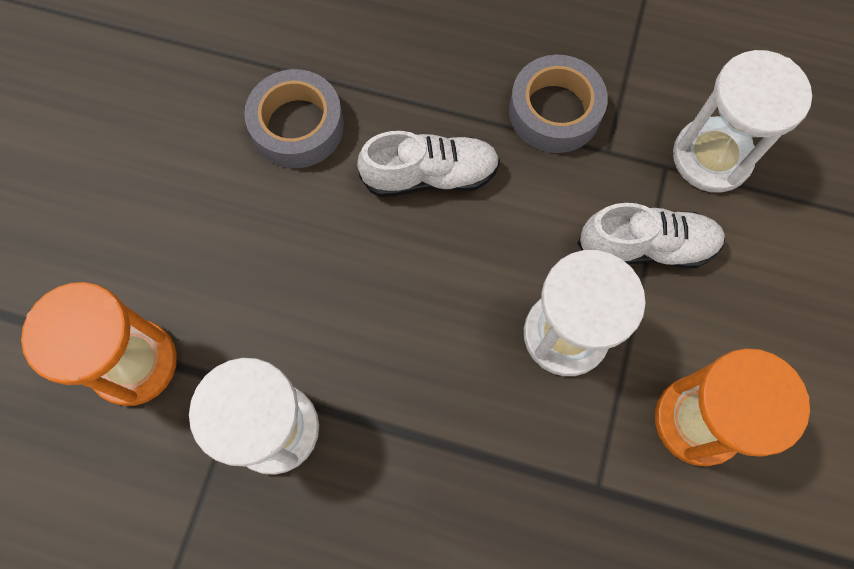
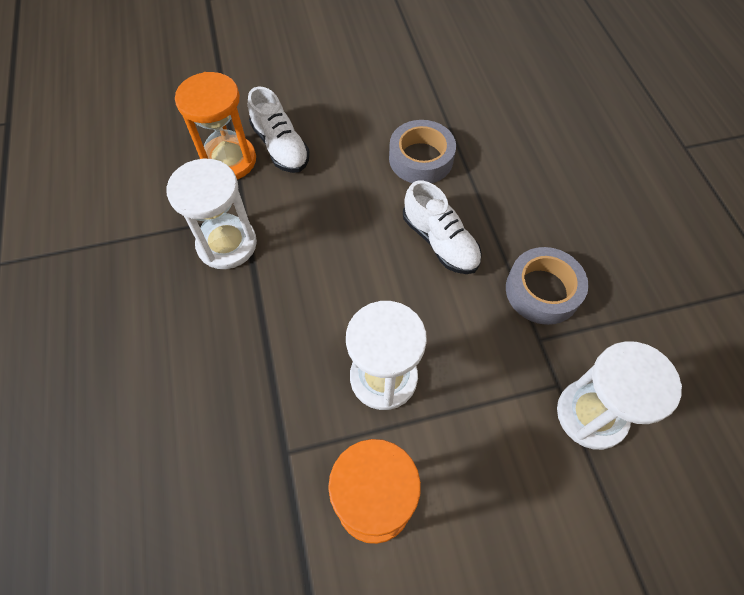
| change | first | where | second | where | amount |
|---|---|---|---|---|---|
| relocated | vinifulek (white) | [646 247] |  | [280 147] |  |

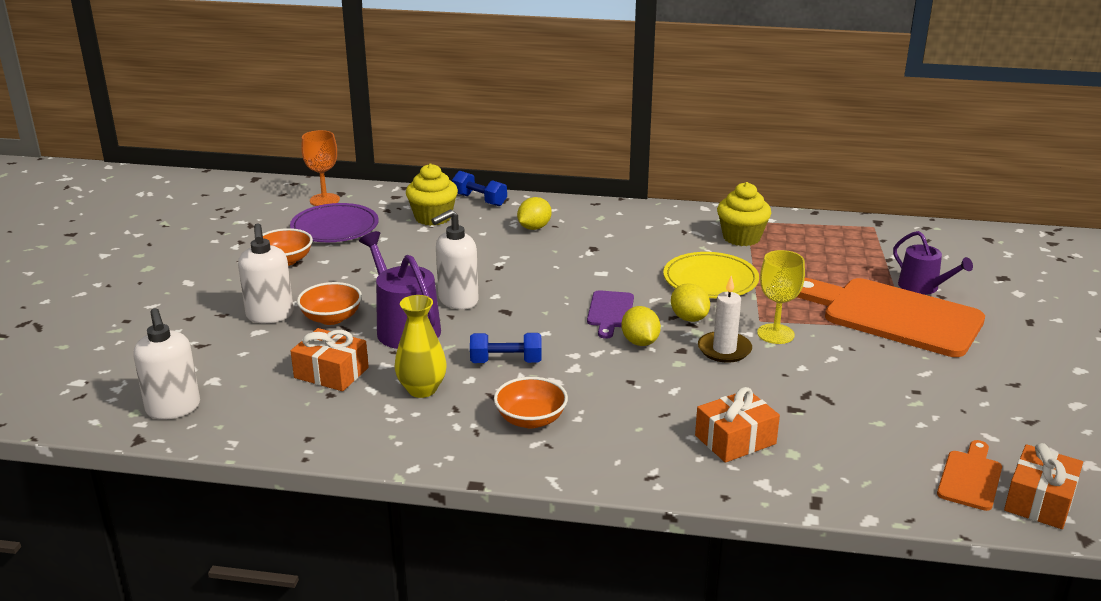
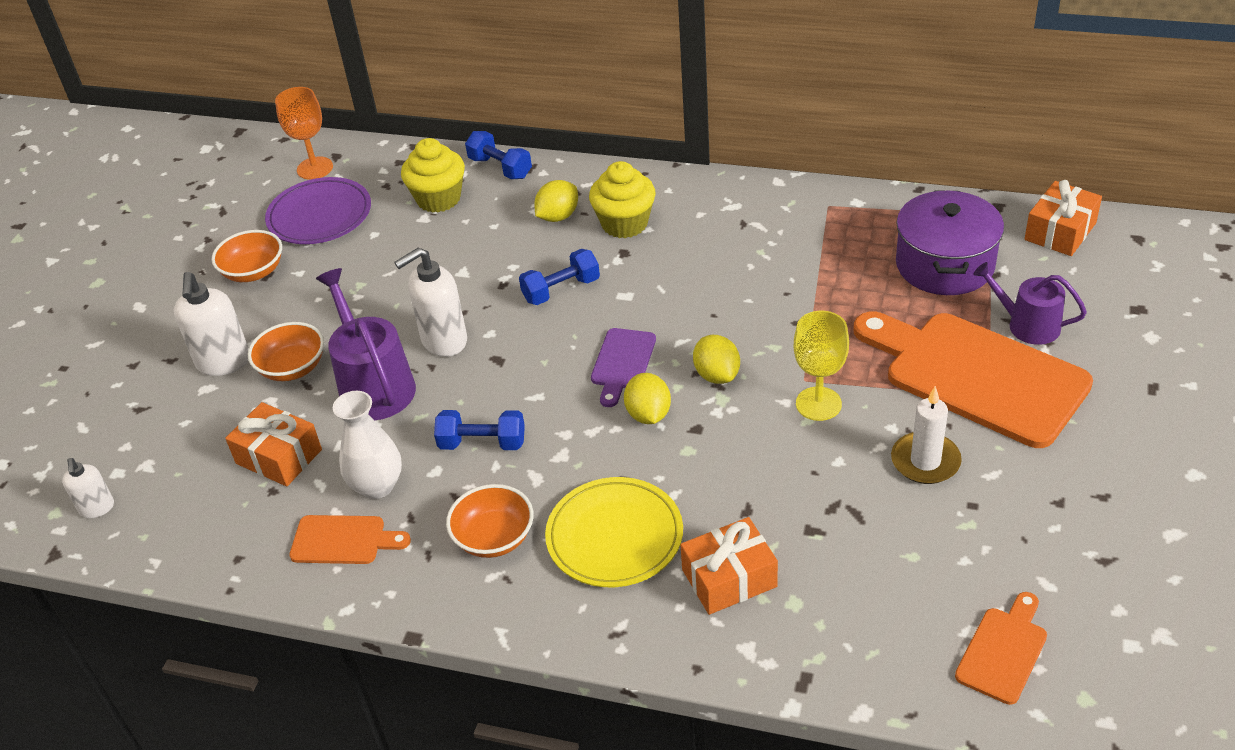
| change | first | where | second | where | amount |
|---|---|---|---|---|---|
| size | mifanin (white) | [173 408] |  | [97 508] | x0.58 |
| appeared |  |  | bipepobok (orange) | [343 540] |  |
| colour | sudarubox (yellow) | [422 389] | sudarubox (white) | [377 486] |  |
| appeared |  |  | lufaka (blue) | [561 290] |  |
| relocated | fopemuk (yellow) | [710 280] |  | [614 536] |  |
| relocated | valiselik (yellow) | [741 237] |  | [624 224] |  |
| relocated | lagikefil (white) | [724 349] |  | [925 461] |  |
| appeared |  |  | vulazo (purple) | [944 265] |  |
| spun | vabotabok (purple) | [923 287] |  | [1027 325] | 150 degrees clockwise |
| relocated | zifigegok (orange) | [1039 501] |  | [1060 231] |  |

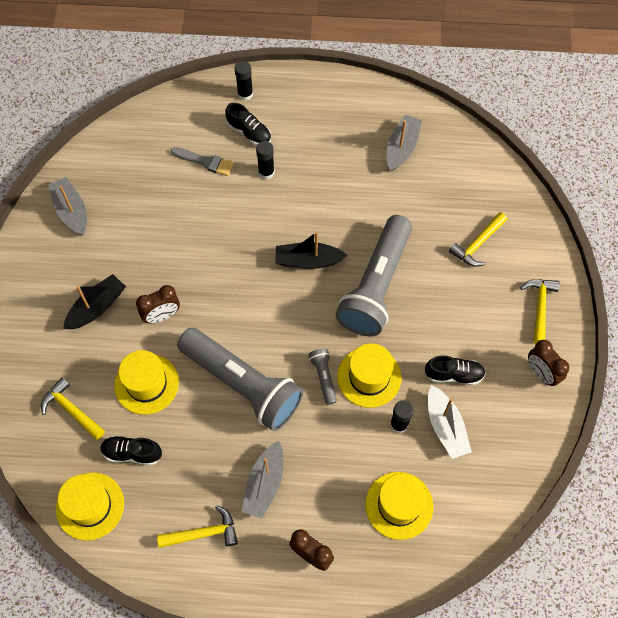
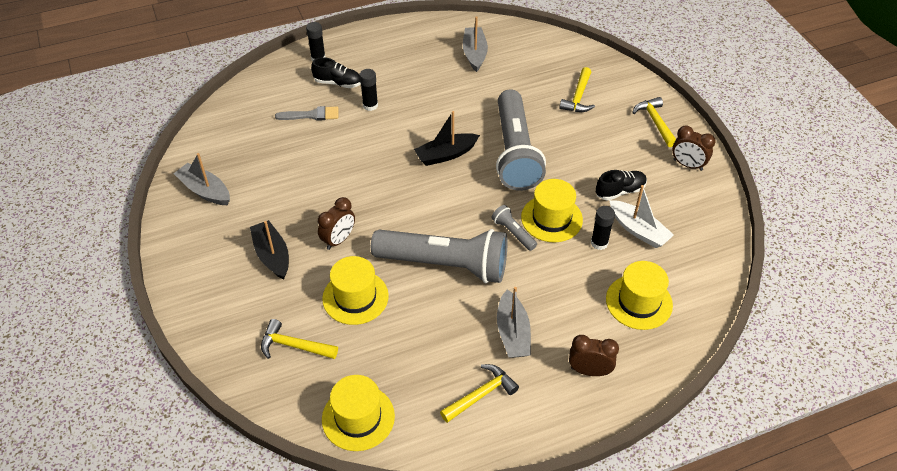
| change | first | where | second | where | amount |
|---|---|---|---|---|---|
| spun | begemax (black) | [97 307] |  | [272 255] | 45 degrees counterclockwise |
| missing | vinifulek (black) | [132 453] |  |  |  |

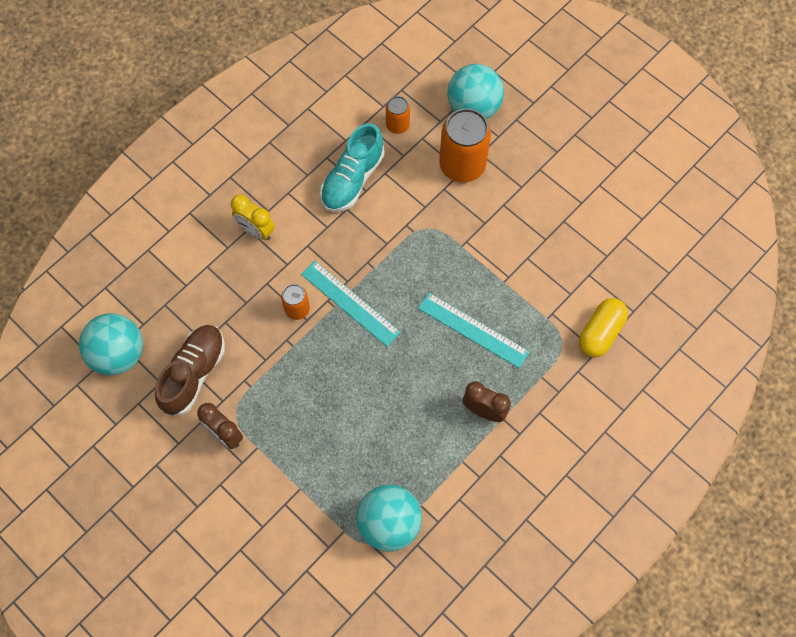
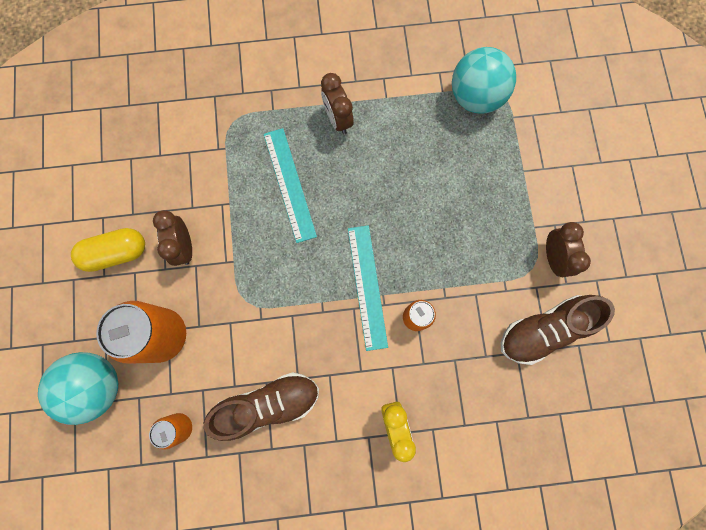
| change | first | where | second | where | amount |
|---|---|---|---|---|---|
| relocated | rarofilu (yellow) | [600 332] |  | [116 253] |  |
| appeared |  |  | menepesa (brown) | [184 246] |  |
| colour | vinifulek (turquoise) | [352 179] | vinifulek (brown) | [268 404] |  |
| missing | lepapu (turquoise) | [119 354] |  |  |  |

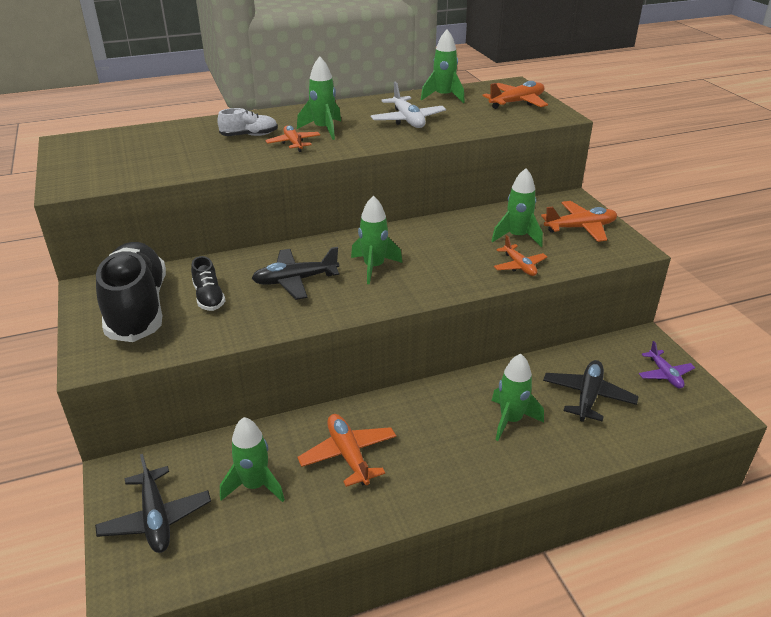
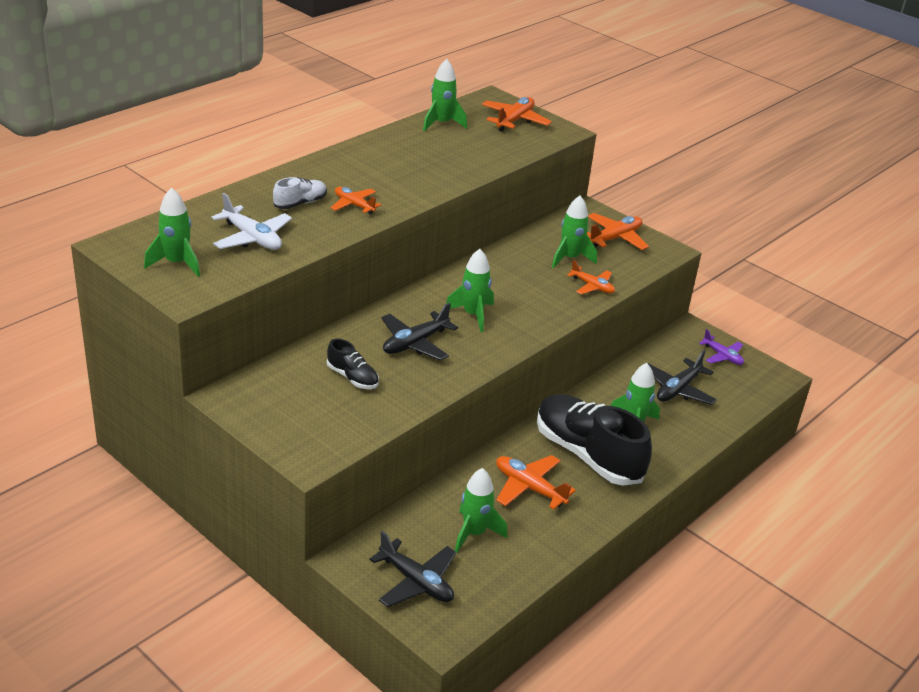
| change | first | where | second | where | amount |
|---|---|---|---|---|---|
| relocated | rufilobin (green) | [323 129] |  | [177 263] |  |
| relocated | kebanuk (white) | [408 120] |  | [252 238] |  |
| relocated | vinifulek (black) | [138 308] |  | [587 454] |  |
| spun | kebanuk (black) | [588 396] |  | [678 389] | 135 degrees counterclockwise |

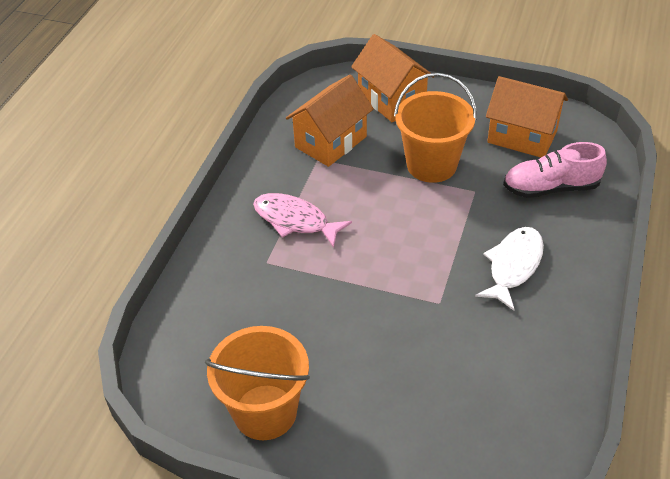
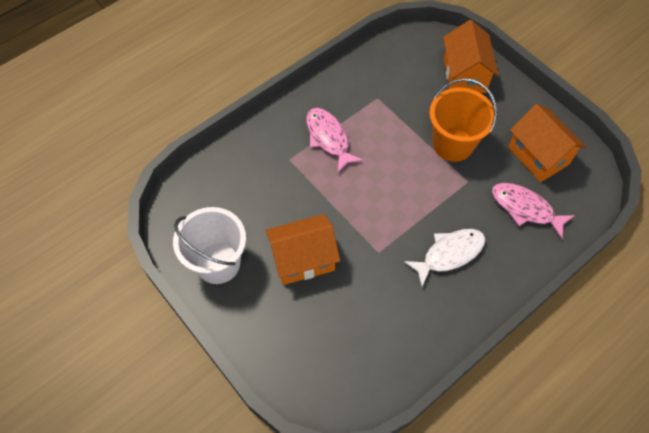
| change | first | where | second | where | amount |
|---|---|---|---|---|---|
| colour | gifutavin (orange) | [265 412] | gifutavin (white) | [218 263] |  |
| relocated | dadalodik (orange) | [331 142] |  | [303 259] |  |
| exchanged | vinifulek (pink) | [550 188] | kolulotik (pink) | [525 209] |  |

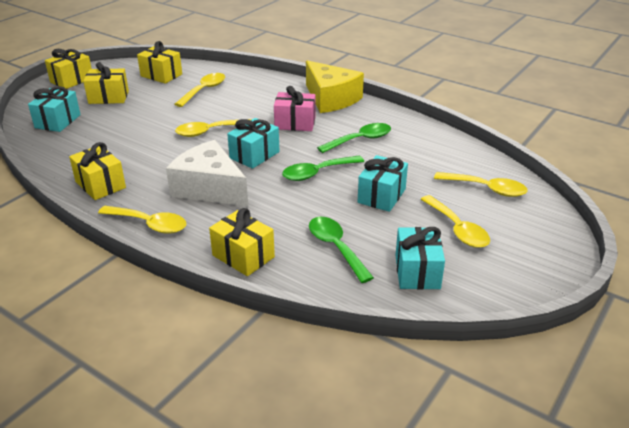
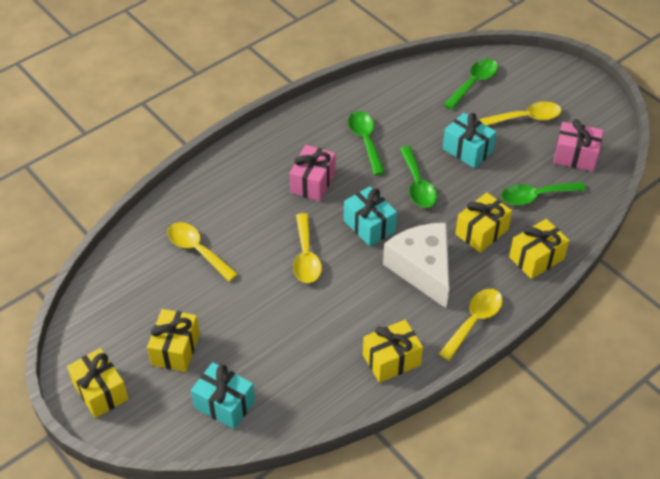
| change | first | where | second | where | amount |
|---|---|---|---|---|---|
| spun | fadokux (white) | [210 188] |  | [423 269] | 105 degrees clockwise |
| colour | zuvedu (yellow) | [486 189] | zuvedu (green) | [474 83] |  |
| relocated | zifigegok (yellow) | [161 75] |  | [481 232] |  |
| colour | zifigegok (turquoise) | [417 272] | zifigegok (pink) | [575 156] |  |
| missing | fadokux (yellow) | [330 99] |  |  |  |

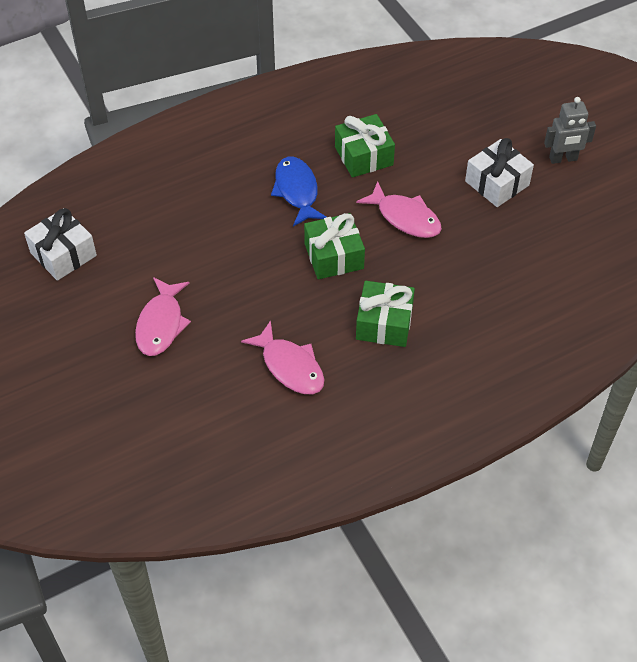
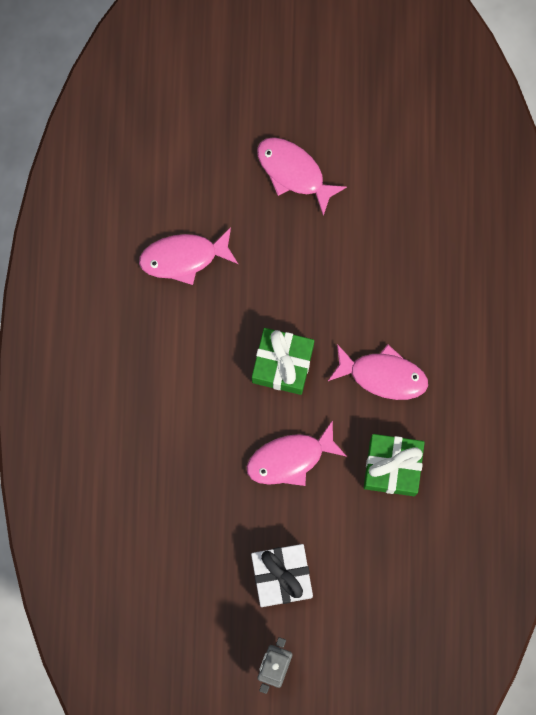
| change | first | where | second | where | amount |
|---|---|---|---|---|---|
| colour | kolulotik (blue) | [297 191] | kolulotik (pink) | [383 375] |  |
| missing | zifigegok (white) | [63 254] |  |  |  |
| missing | zifigegok (green) | [384 323] |  |  |  |

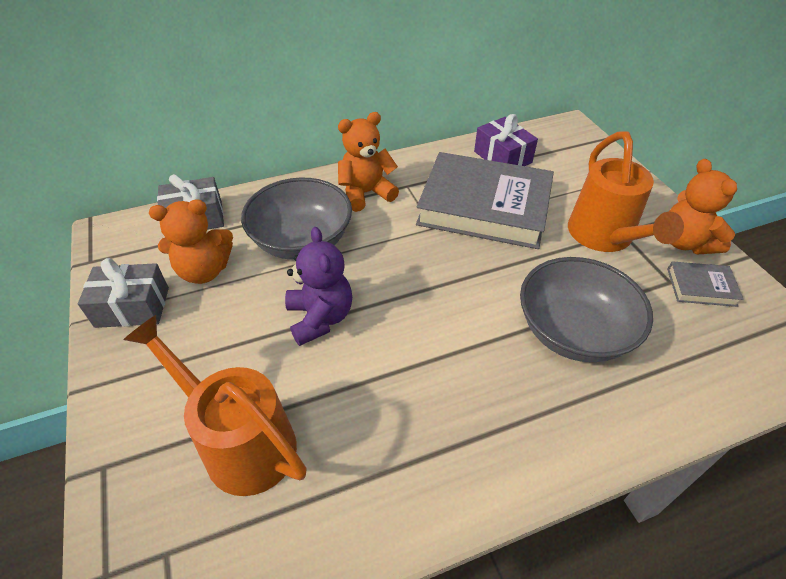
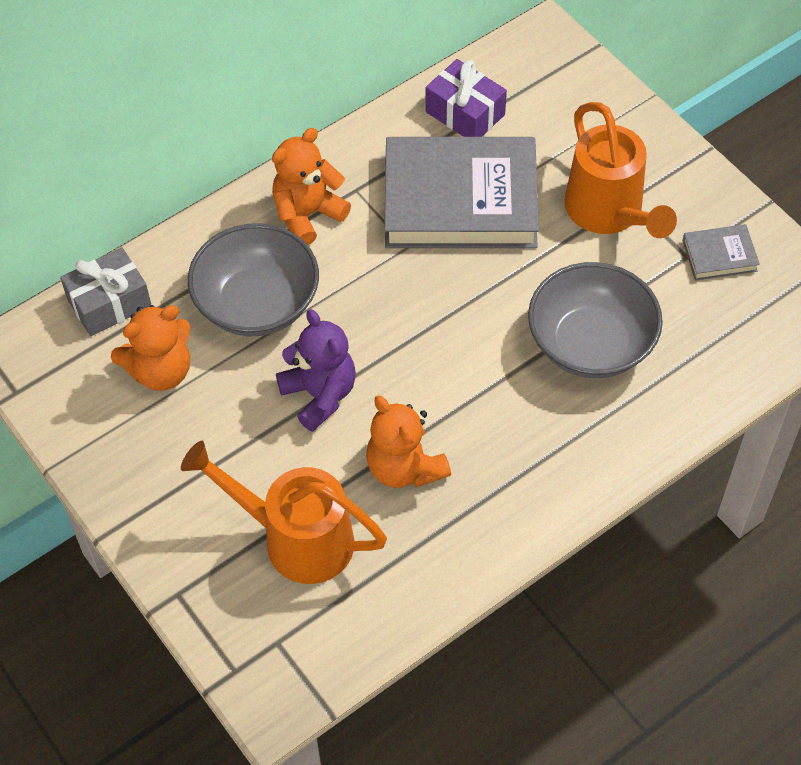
| change | first | where | second | where | amount |
|---|---|---|---|---|---|
| relocated | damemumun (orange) | [685 242] |  | [404 467] |  |
| missing | zifigegok (grey) | [132 307] |  |  |  |

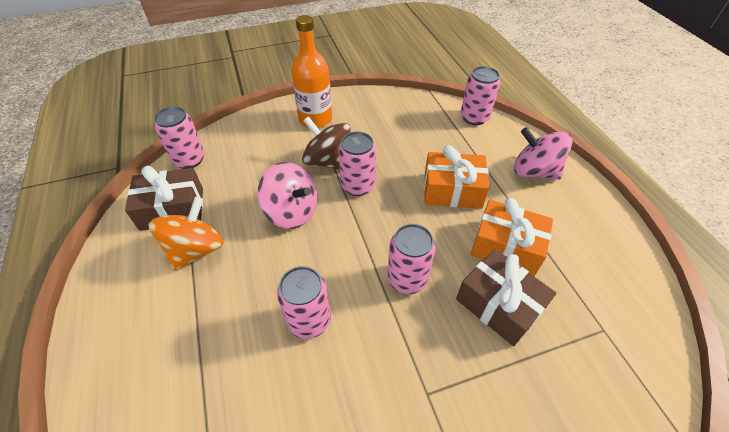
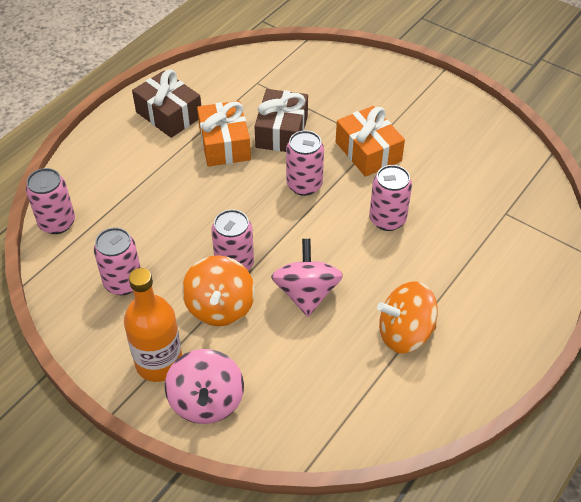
| change | first | where | second | where | amount |
|---|---|---|---|---|---|
| relocated | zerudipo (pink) | [189 160] |  | [123 282] |  |
| relocated | zifigegok (brown) | [172 209] |  | [169 114] |  |
| relocated | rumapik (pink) | [534 171] |  | [206 401] |  |
| colour | rumapik (brown) | [328 161] | rumapik (orange) | [220 307] |  |
| relocated | zifigegok (orange) | [452 190] |  | [368 151] |  |

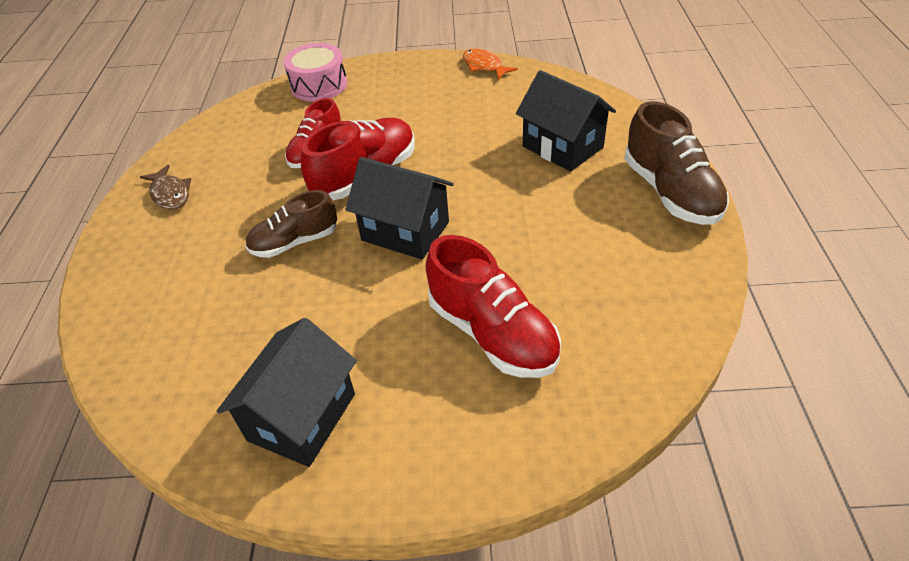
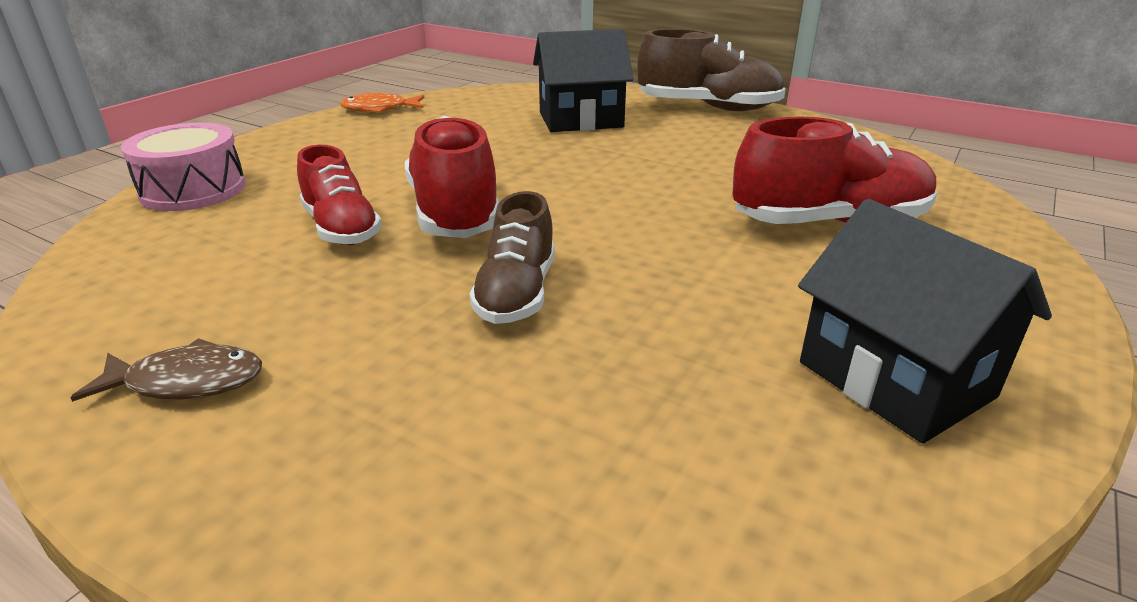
| change | first | where | second | where | amount |
|---|---|---|---|---|---|
| missing | dadalodik (black) | [405 231] |  |  |  |

